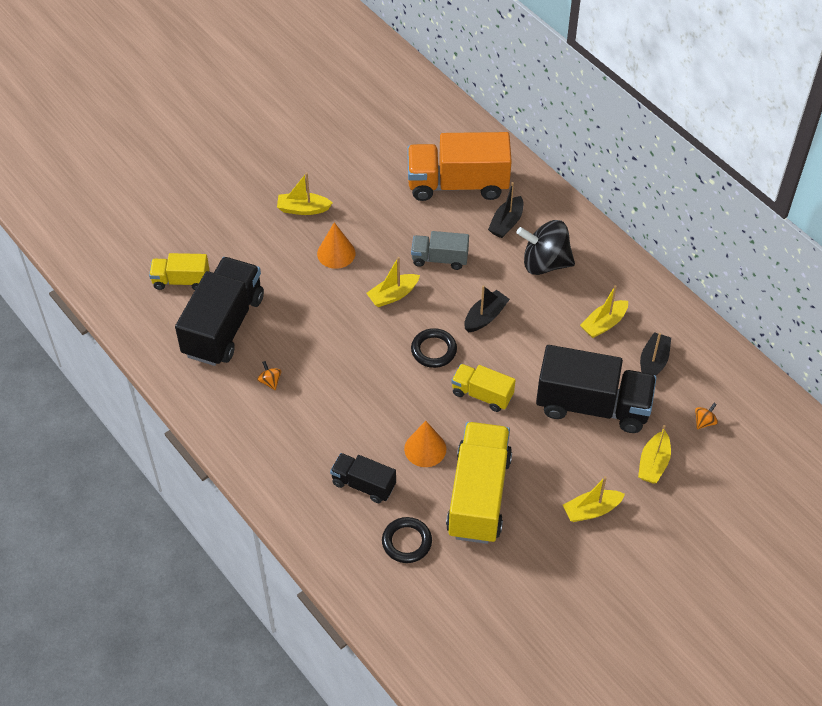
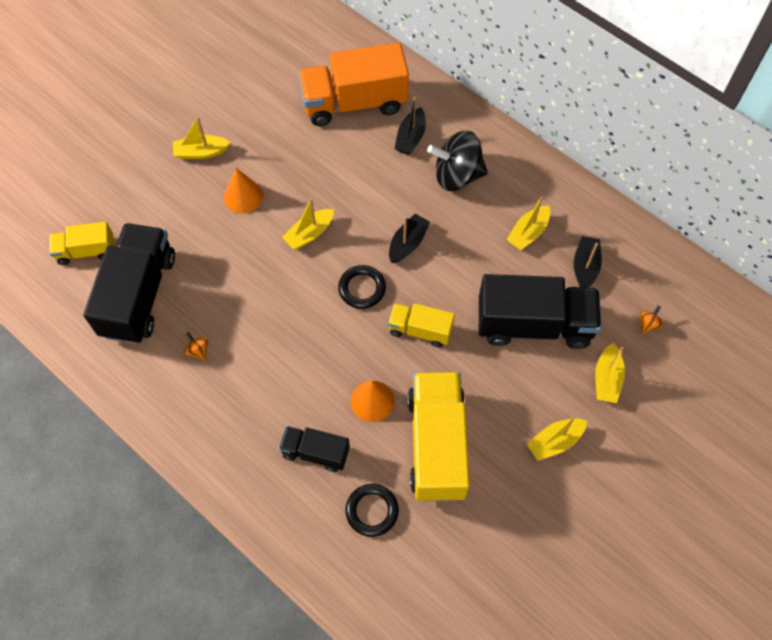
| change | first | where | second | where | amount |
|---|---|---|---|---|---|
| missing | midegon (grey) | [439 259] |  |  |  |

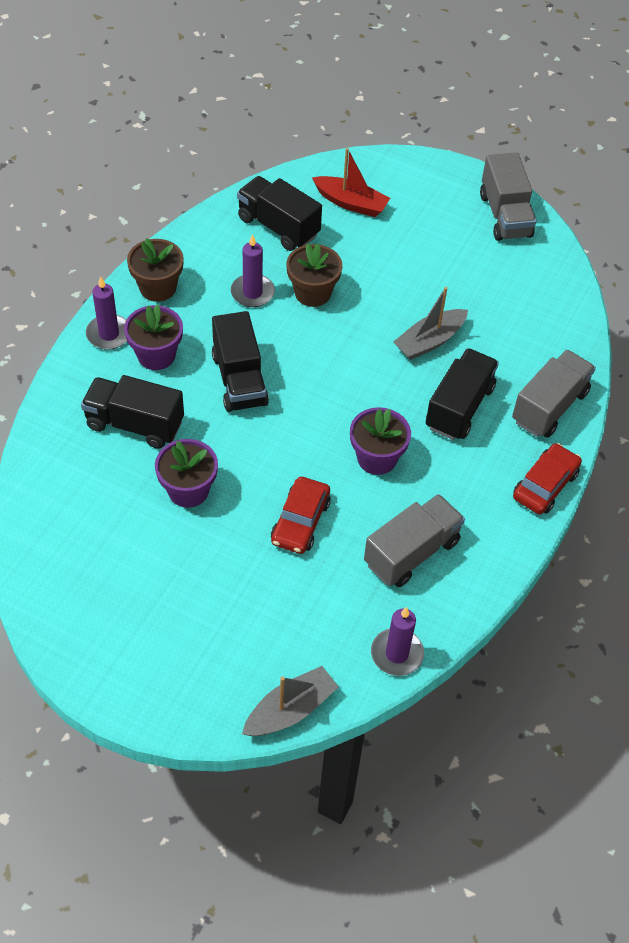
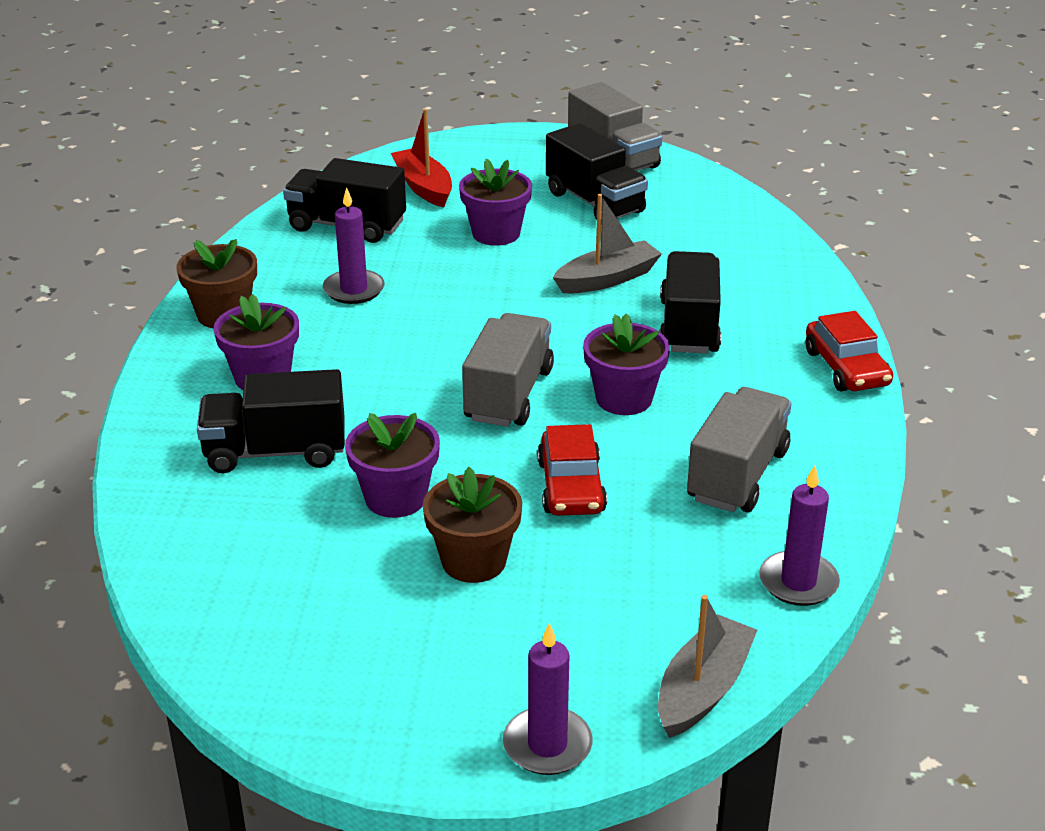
| change | first | where | second | where | amount |
|---|---|---|---|---|---|
| spun | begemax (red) | [351 203] |  | [423 187] | 120 degrees counterclockwise |
| relocated | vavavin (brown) | [312 293] |  | [474 561] |  |
| appeared |  |  | vavavin (purple) | [496 233] |  |
| relocated | midegon (grey) | [549 406] |  | [508 395] |  |
| relocated | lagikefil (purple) | [109 334] |  | [547 745] |  |
| relocated | midegon (black) | [239 380] |  | [595 202] |  |
| spun | begemax (grey) | [429 341] |  | [607 279] | 150 degrees counterclockwise |
| spun | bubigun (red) | [545 485] |  | [846 368] | 150 degrees clockwise |

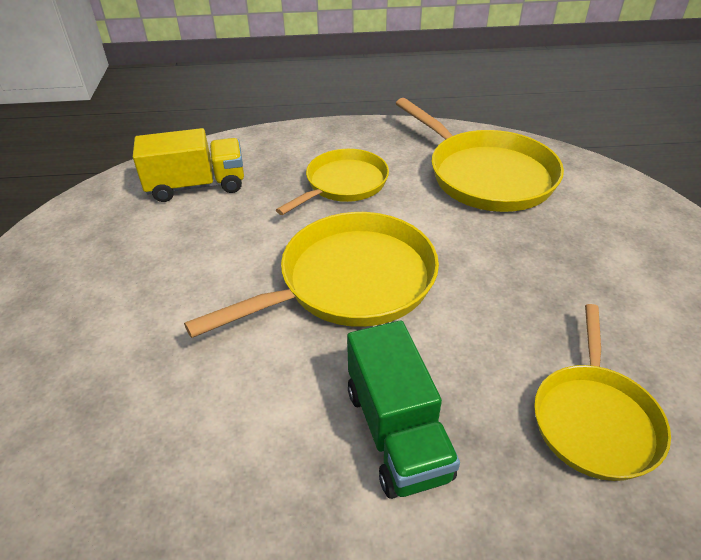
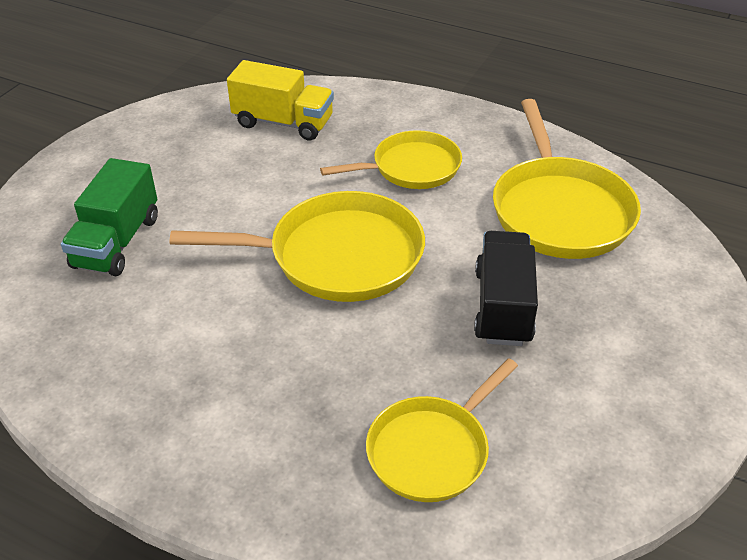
| change | first | where | second | where | amount |
|---|---|---|---|---|---|
| relocated | midegon (green) | [397 432] |  | [117 242] |  |
| appeared |  |  | midegon (black) | [503 306] |  |

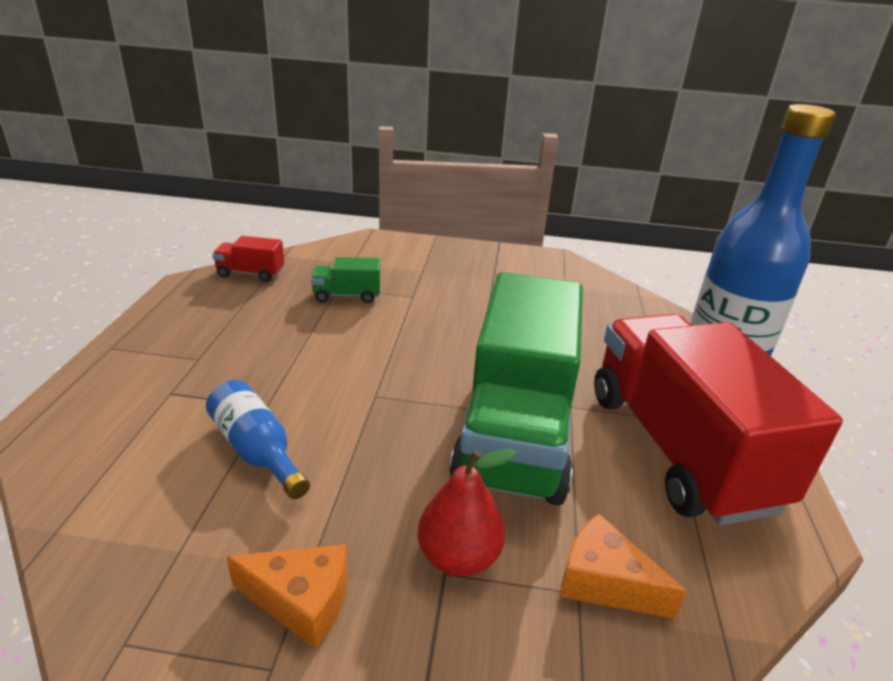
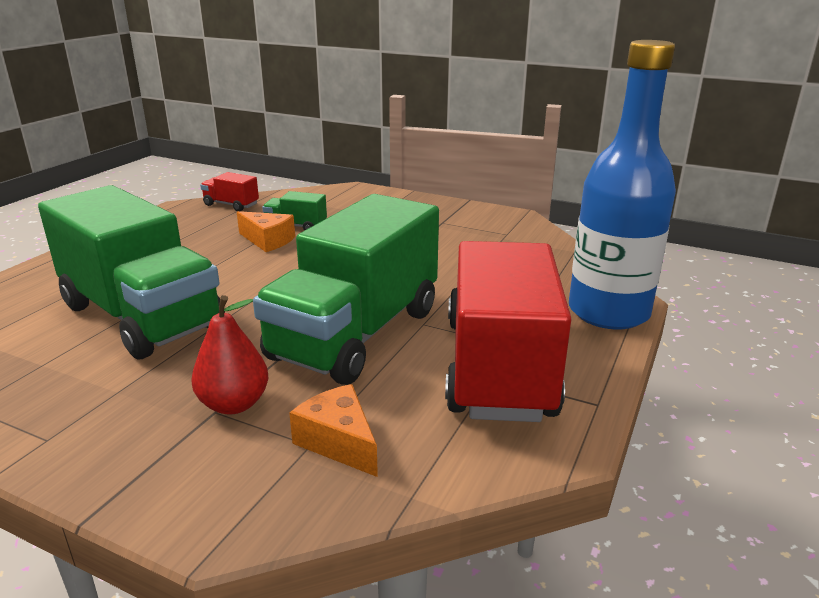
| change | first | where | second | where | amount |
|---|---|---|---|---|---|
| exchanged | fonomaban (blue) | [257 451] | midegon (green) | [141 316] |  |
| relocated | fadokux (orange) | [301 601] |  | [268 241] |  |

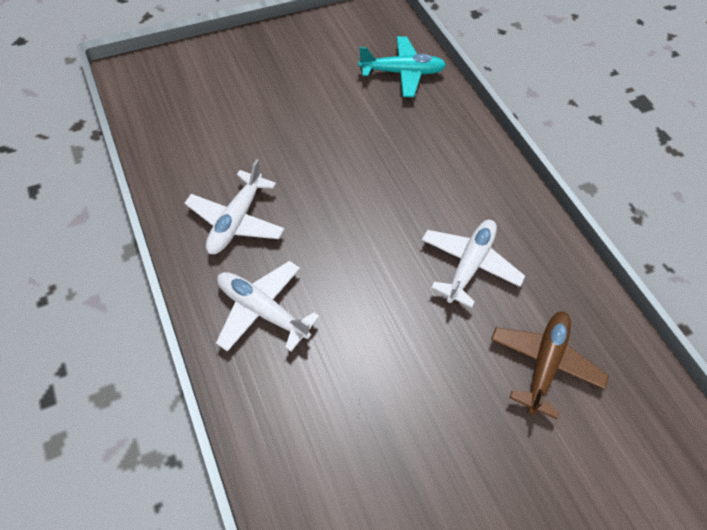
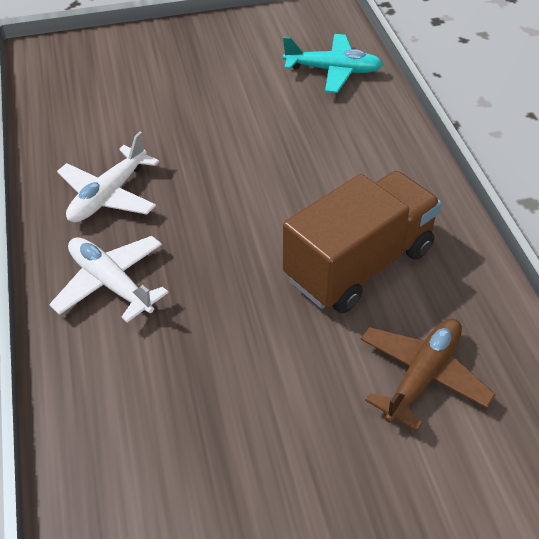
| change | first | where | second | where | amount |
|---|---|---|---|---|---|
| exchanged | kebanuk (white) | [469 265] | midegon (brown) | [359 264] |  |

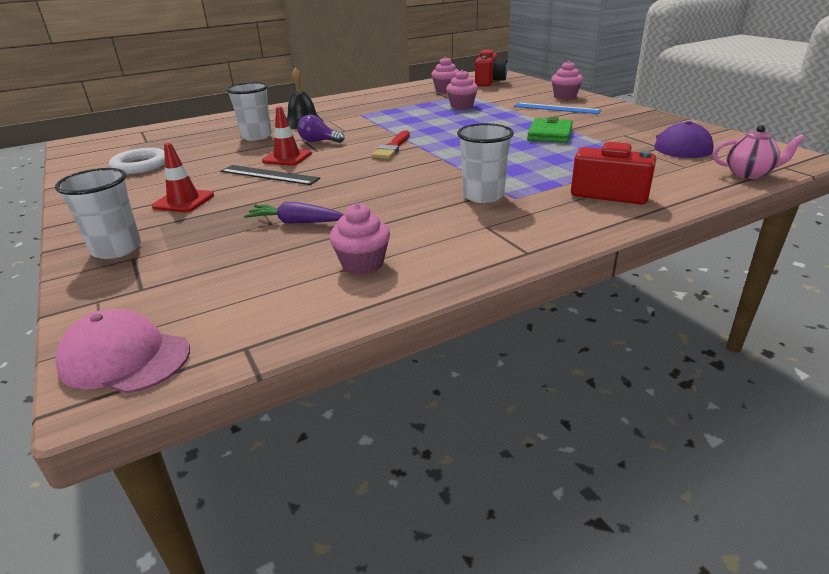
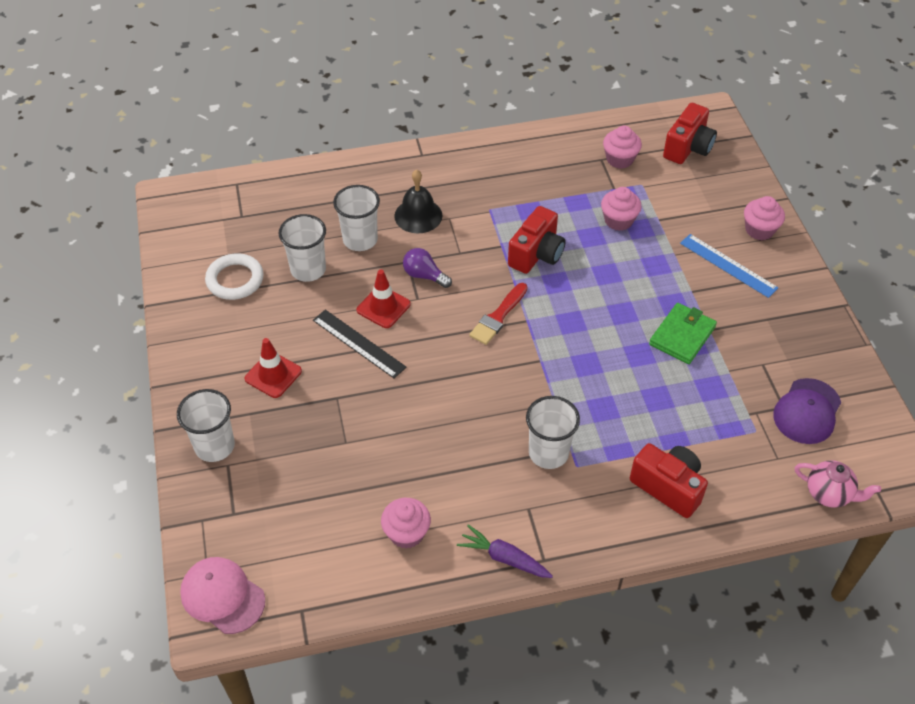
| change | first | where | second | where | amount |
|---|---|---|---|---|---|
| appeared |  |  | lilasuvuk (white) | [308 269] |  |
| relocated | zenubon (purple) | [296 222] |  | [504 558] |  |
| appeared |  |  | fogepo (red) | [536 254] |  |

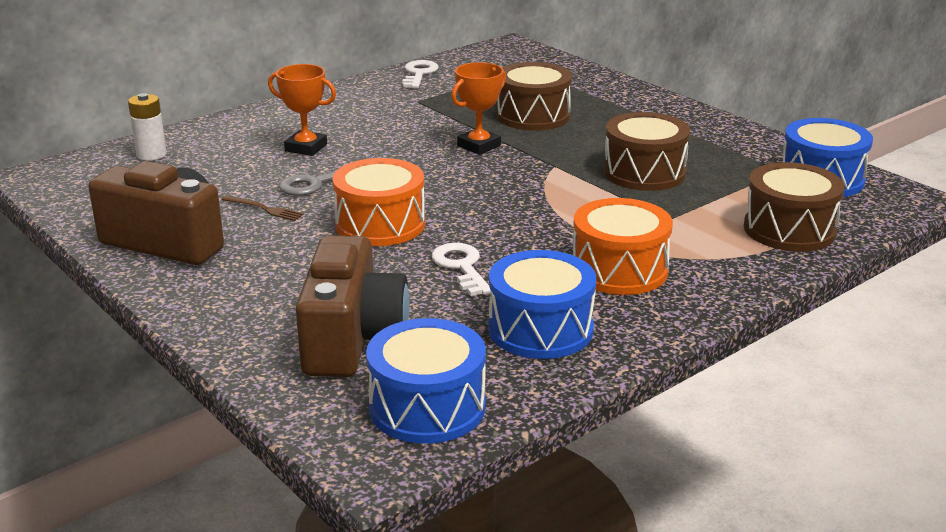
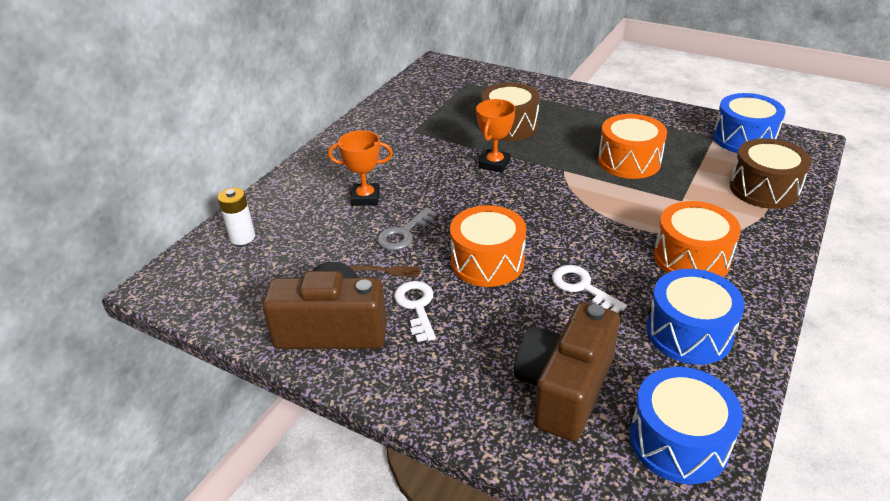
| change | first | where | second | where | amount |
|---|---|---|---|---|---|
| relocated | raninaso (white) | [419 74] |  | [416 307] |  |
| spun | fogepo (brown) | [352 339] |  | [564 388] | 135 degrees counterclockwise |
| colour | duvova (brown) | [644 172] | duvova (orange) | [629 161] |  |

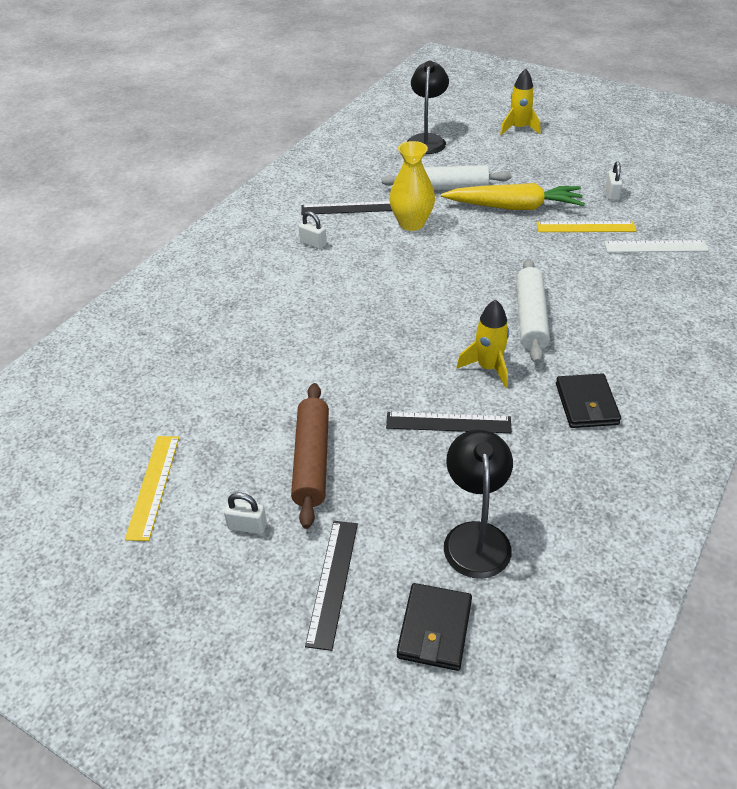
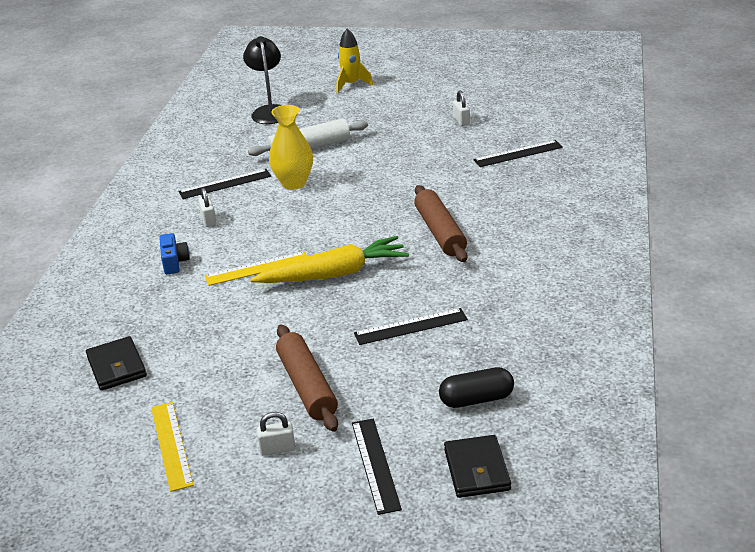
| change | first | where | second | where | amount |
|---|---|---|---|---|---|
| relocated | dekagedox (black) | [586 404] |  | [116 367] |  |
| appeared |  |  | fogepo (blue) | [174 262] |  |
| spun | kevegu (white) | [313 244] |  | [208 220] | 60 degrees clockwise |
| relocated | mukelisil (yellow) | [585 227] |  | [257 268] |  |
| relocated | zenubon (yellow) | [514 207] |  | [334 274] |  |
| colour | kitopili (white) | [530 318] | kitopili (brown) | [440 232] |  |
| exchanged | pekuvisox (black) | [475 537] | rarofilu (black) | [476 399] |  |
| colour | mukelisil (white) | [655 246] | mukelisil (black) | [518 153] |  |
| missing | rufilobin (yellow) | [488 368] |  |  |  |

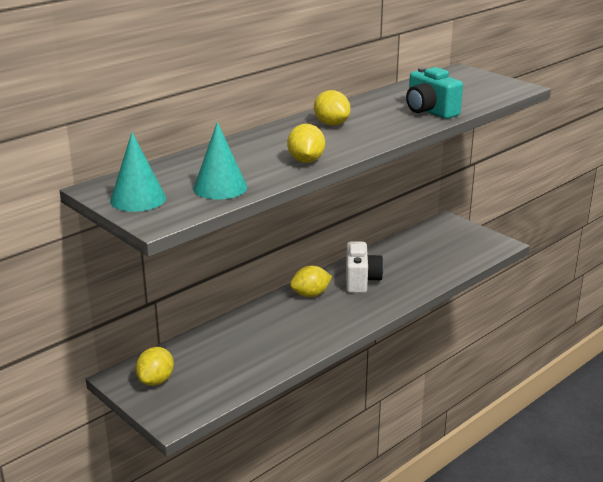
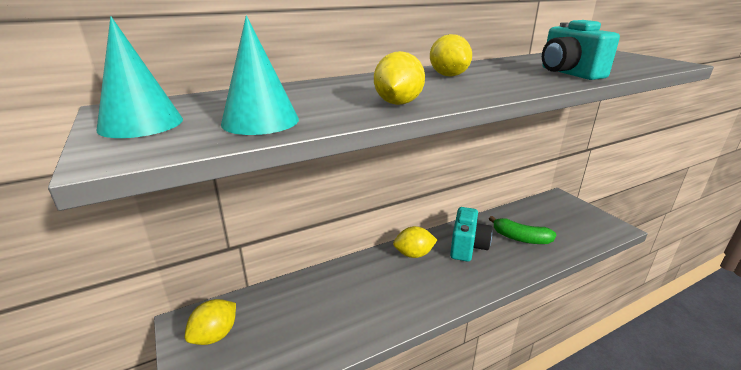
| change | first | where | second | where | amount |
|---|---|---|---|---|---|
| colour | fogepo (white) | [361 281] | fogepo (turquoise) | [467 247] |  |
| appeared |  |  | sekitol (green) | [520 238] |  |

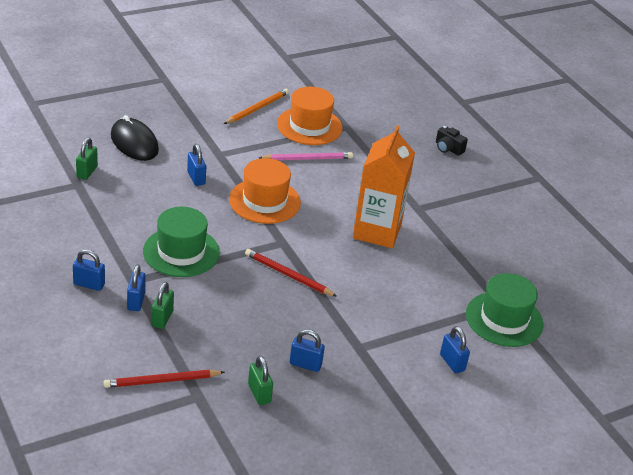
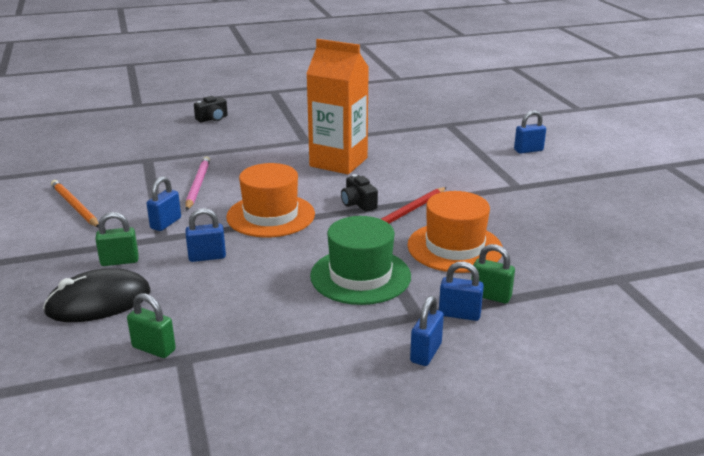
| change | first | where | second | where | amount |
|---|---|---|---|---|---|
| relocated | kevegu (green) | [259 393] |  | [119 261] |  |
| relocated | kevegu (blue) | [305 364] |  | [166 223] |  |
| appeared |  |  | fogepo (black) | [358 204] |  |
| relocated | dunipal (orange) | [309 126] |  | [454 247] |  |
| missing | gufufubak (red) | [162 381] |  |  |  |
| missing | dunipal (green) | [504 319] |  |  |  |

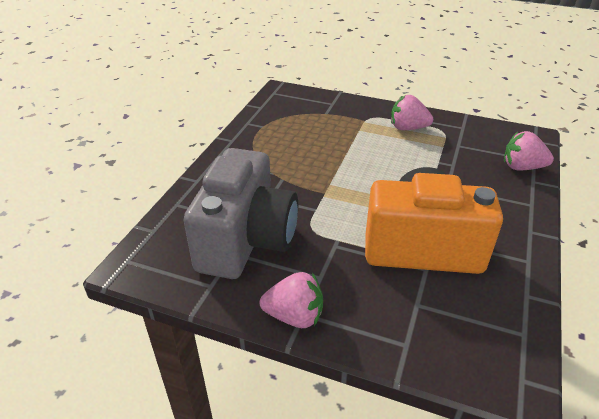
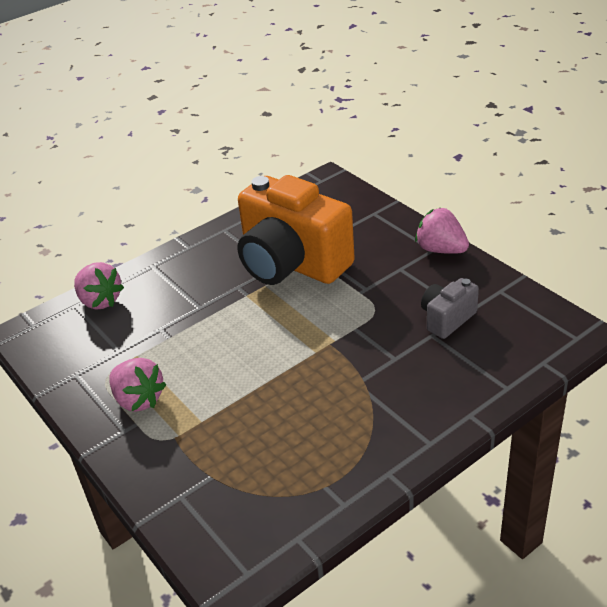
| change | first | where | second | where | amount |
|---|---|---|---|---|---|
| size | fogepo (grey) | [246 240] |  | [447 319] | x0.46 |

